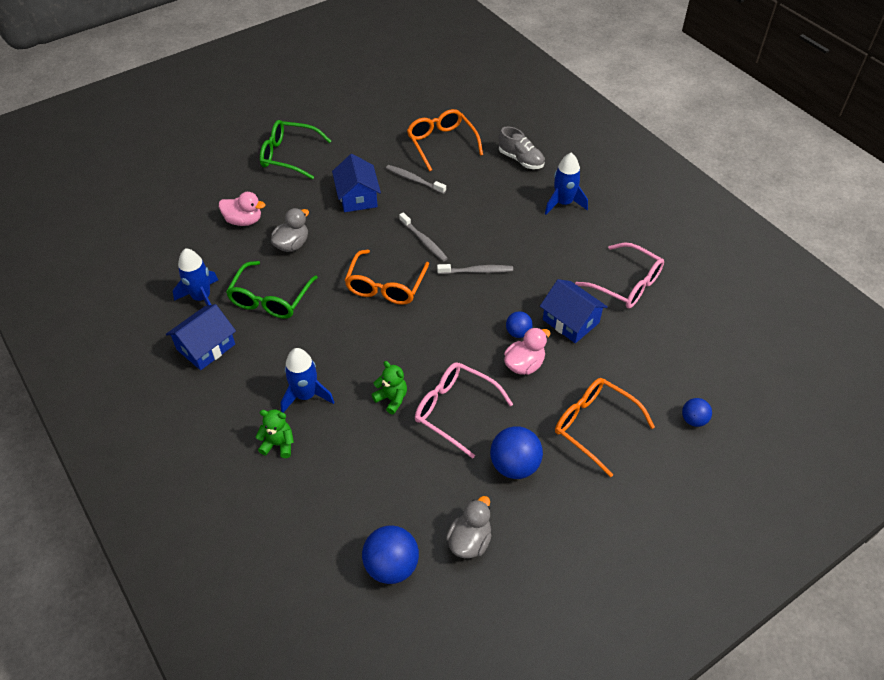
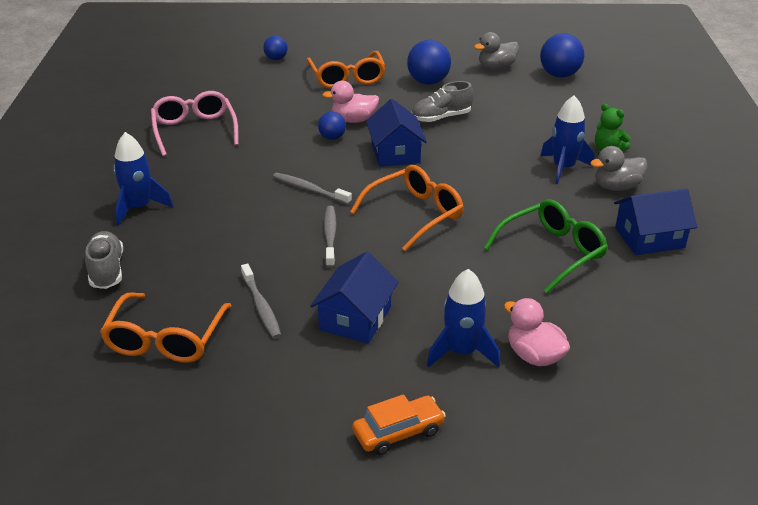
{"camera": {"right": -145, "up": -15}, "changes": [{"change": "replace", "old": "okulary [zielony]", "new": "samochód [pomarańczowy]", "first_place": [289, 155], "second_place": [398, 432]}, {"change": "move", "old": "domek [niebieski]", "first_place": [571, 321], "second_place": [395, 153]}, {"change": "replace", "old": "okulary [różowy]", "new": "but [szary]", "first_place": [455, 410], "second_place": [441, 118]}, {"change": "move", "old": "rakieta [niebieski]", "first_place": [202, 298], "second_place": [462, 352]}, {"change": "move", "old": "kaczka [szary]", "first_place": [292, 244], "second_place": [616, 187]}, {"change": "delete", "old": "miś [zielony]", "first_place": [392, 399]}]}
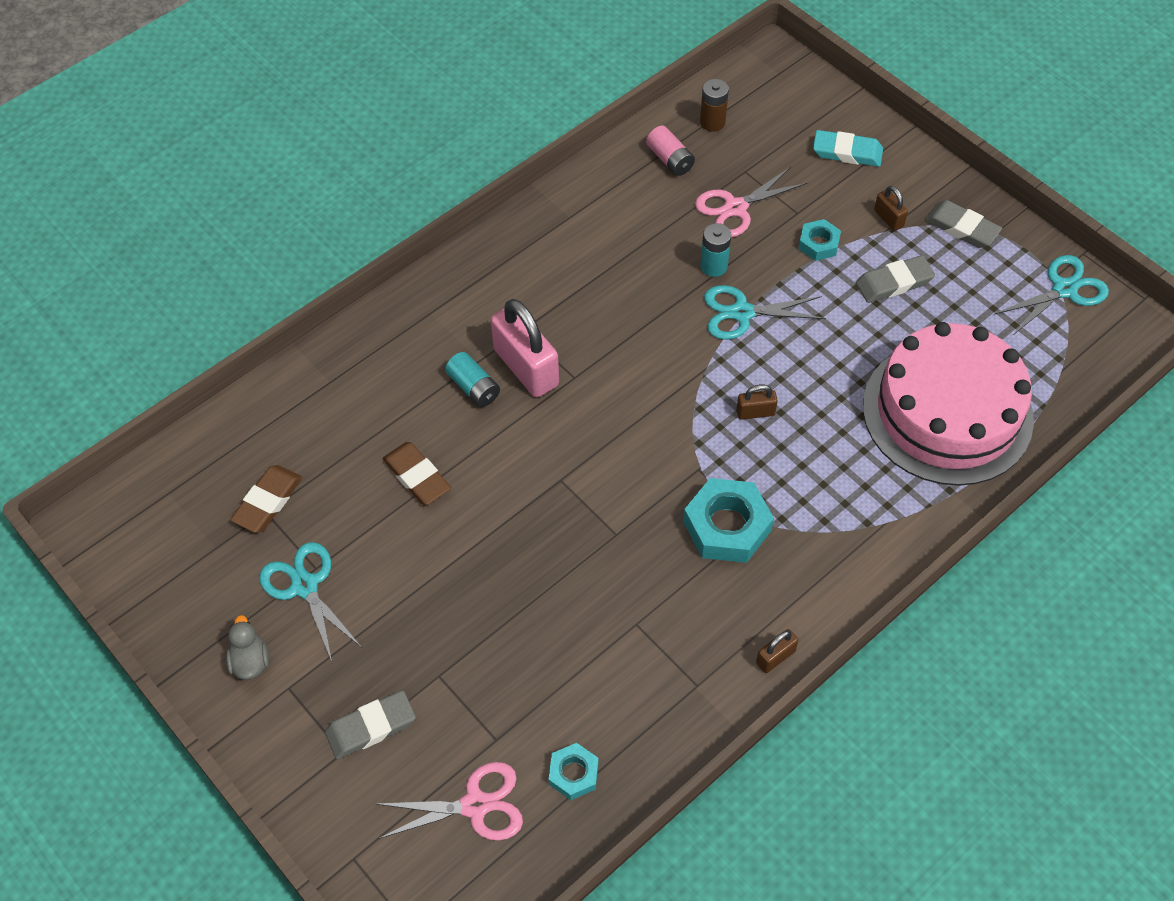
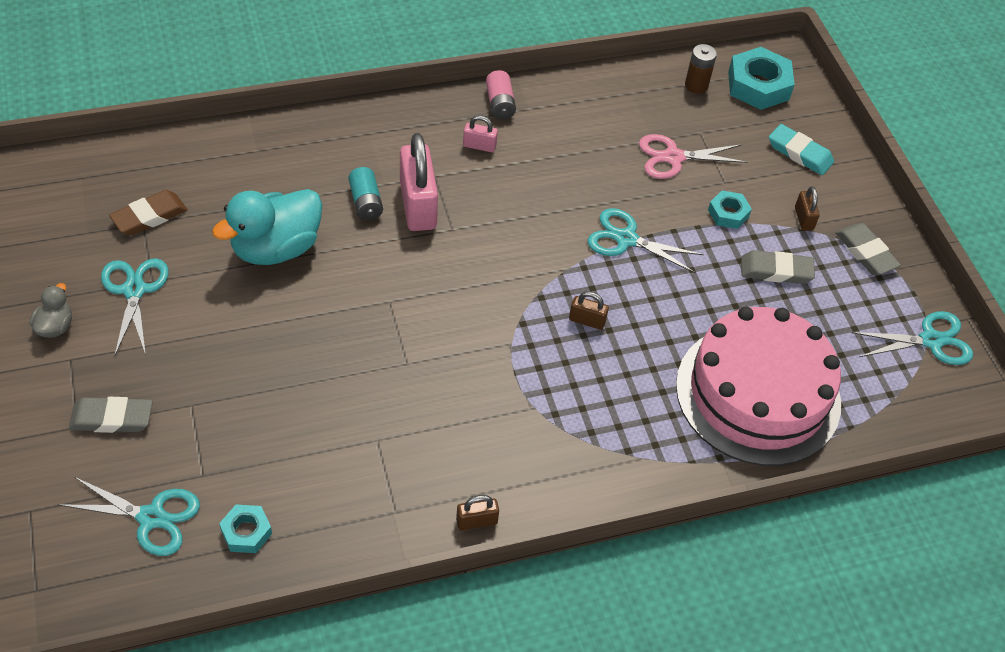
{"camera": {"right": 20, "up": -5}, "changes": [{"change": "recolor", "old": "nożyczki [różowy]", "new": "nożyczki [turkusowy]", "first_place": [475, 805], "second_place": [151, 517]}, {"change": "replace", "old": "gumka do mazania [brązowy]", "new": "kaczka [turkusowy]", "first_place": [417, 476], "second_place": [276, 248]}, {"change": "insert", "new": "kłódka [różowy]", "second_place": [479, 146]}, {"change": "move", "old": "bateria [różowy]", "first_place": [670, 159], "second_place": [500, 104]}, {"change": "move", "old": "nakrętka [turkusowy]", "first_place": [727, 526], "second_place": [758, 85]}, {"change": "delete", "old": "bateria [turkusowy]", "first_place": [714, 266]}]}
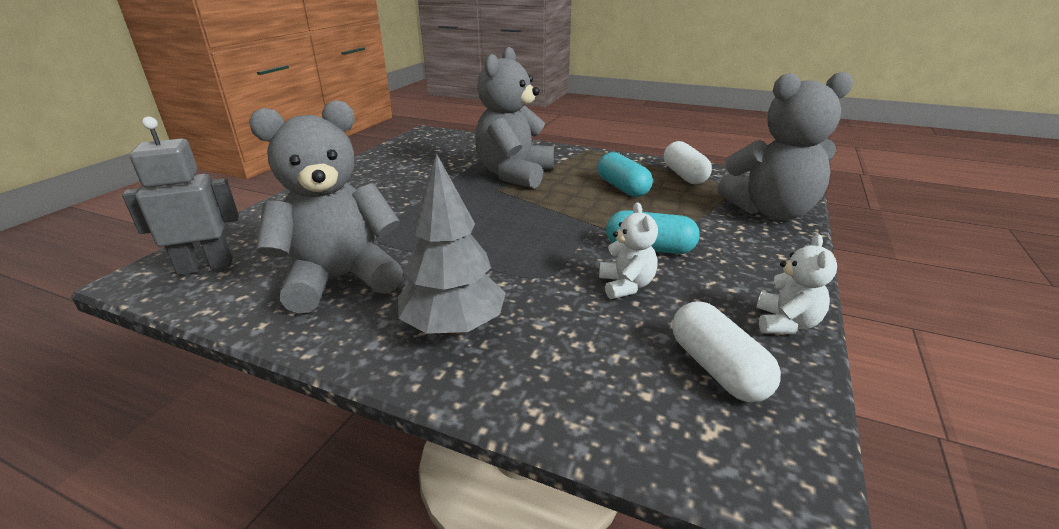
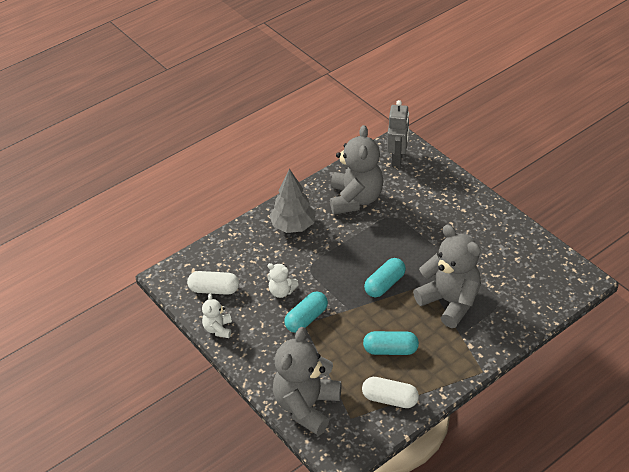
{"camera": {"right": 120, "up": 15}, "changes": [{"change": "rotate", "old": "miś [biały]", "first_place": [786, 323], "second_place": [218, 329], "degrees": 45}, {"change": "insert", "new": "kapsułka [turkusowy]", "second_place": [384, 284]}]}
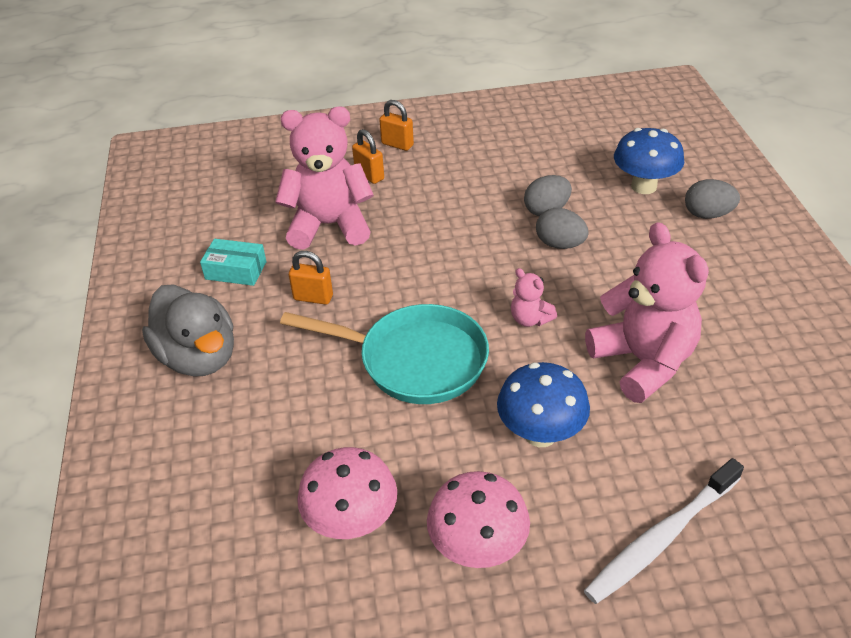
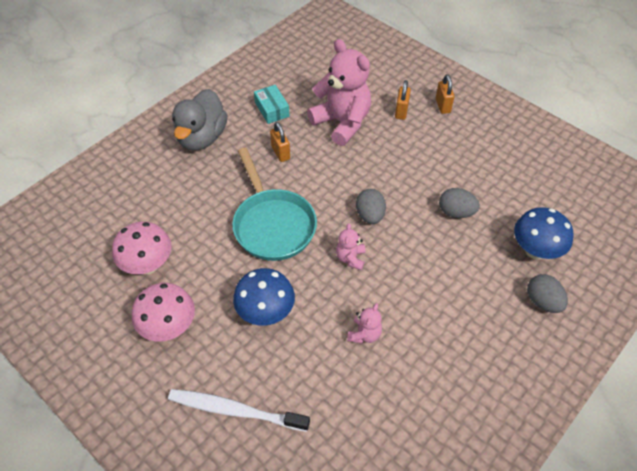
{"camera": {"right": 50, "up": 10}, "changes": [{"change": "resize", "old": "miś [różowy]", "first_place": [643, 362], "second_place": [364, 334], "factor": 0.45}, {"change": "move", "old": "jajko [szary]", "first_place": [560, 244], "second_place": [370, 215]}]}
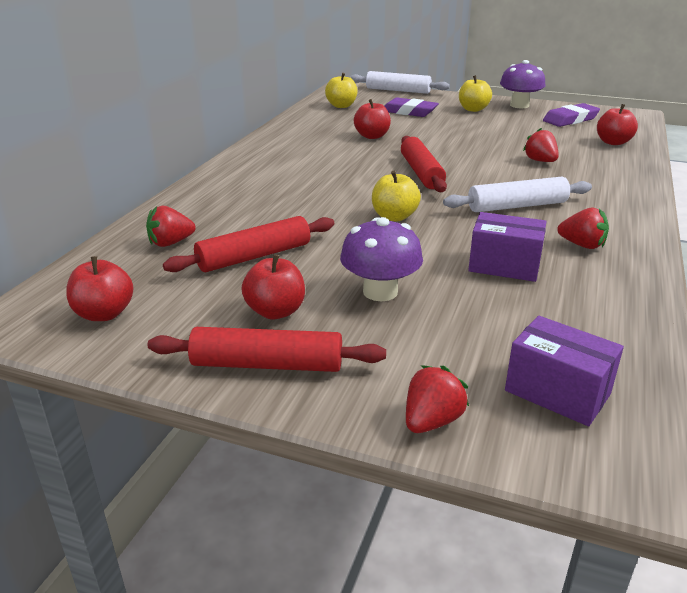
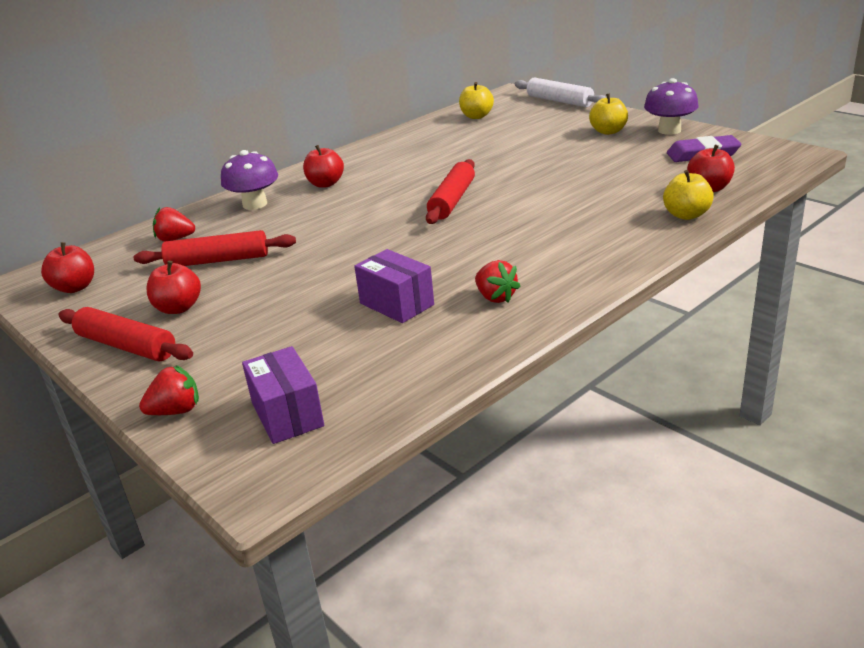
{"camera": {"right": 30, "up": 0}, "changes": [{"change": "move", "old": "grzyb [fioletowy]", "first_place": [380, 292], "second_place": [255, 204]}, {"change": "move", "old": "jabłko [czerwony]", "first_place": [372, 136], "second_place": [325, 184]}, {"change": "move", "old": "jabłko [żółty]", "first_place": [394, 217], "second_place": [686, 215]}, {"change": "delete", "old": "gumka do mazania [fioletowy]", "first_place": [409, 112]}, {"change": "delete", "old": "wałek do ciasta [biały]", "first_place": [517, 206]}, {"change": "delete", "old": "truskawka [czerwony]", "first_place": [540, 161]}]}
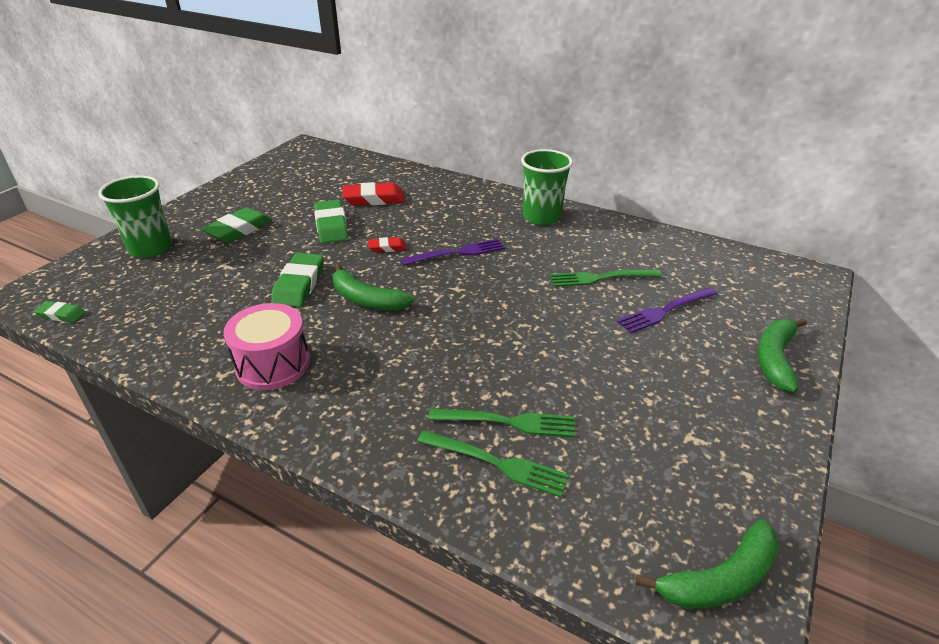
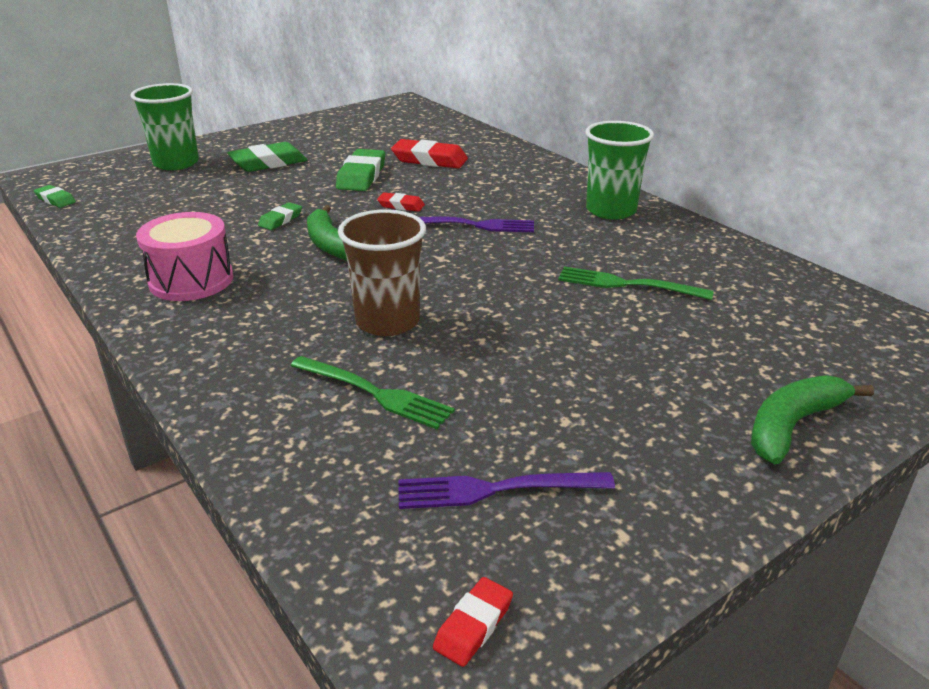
{"camera": {"right": 25, "up": -5}, "changes": [{"change": "resize", "old": "gumka do mazania [zielony]", "first_place": [299, 284], "second_place": [280, 220], "factor": 0.55}, {"change": "insert", "new": "szklanka [brązowy]", "second_place": [387, 321]}, {"change": "move", "old": "widelec [fioletowy]", "first_place": [665, 311], "second_place": [496, 490]}, {"change": "replace", "old": "banan [zielony]", "new": "gumka do mazania [czerwony]", "first_place": [720, 579], "second_place": [473, 625]}, {"change": "delete", "old": "widelec [zielony]", "first_place": [496, 463]}]}
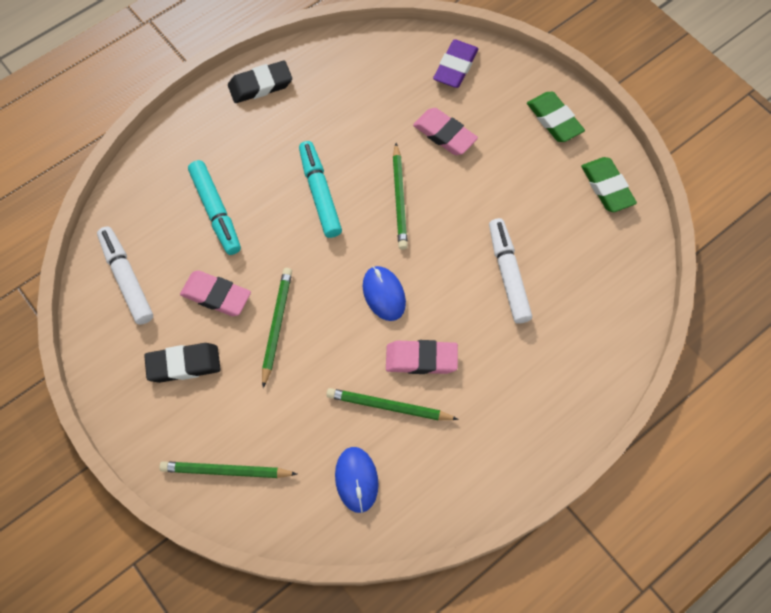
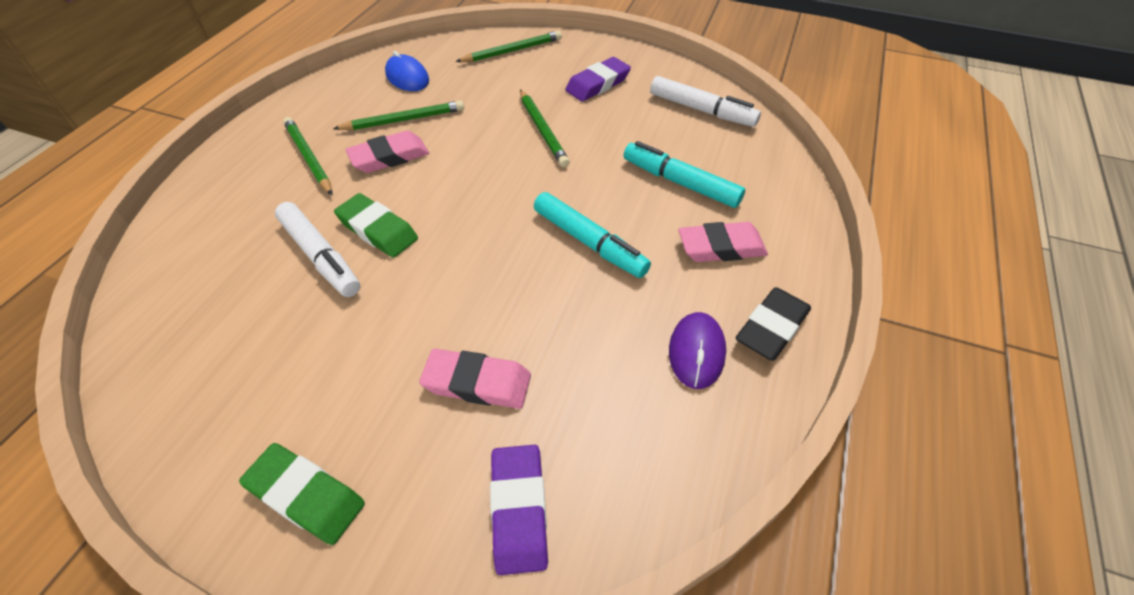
{"camera": {"right": 150, "up": -15}, "changes": [{"change": "move", "old": "ołówek [zielony]", "first_place": [399, 199], "second_place": [308, 158]}, {"change": "move", "old": "gumka do mazania [zielony]", "first_place": [607, 187], "second_place": [377, 230]}, {"change": "recolor", "old": "gumka do mazania [czarny]", "new": "gumka do mazania [fioletowy]", "first_place": [184, 365], "second_place": [597, 84]}, {"change": "insert", "new": "myszka [fioletowy]", "second_place": [696, 352]}, {"change": "move", "old": "gumka do mazania [różowy]", "first_place": [216, 295], "second_place": [721, 247]}, {"change": "delete", "old": "myszka [niebieski]", "first_place": [384, 294]}]}
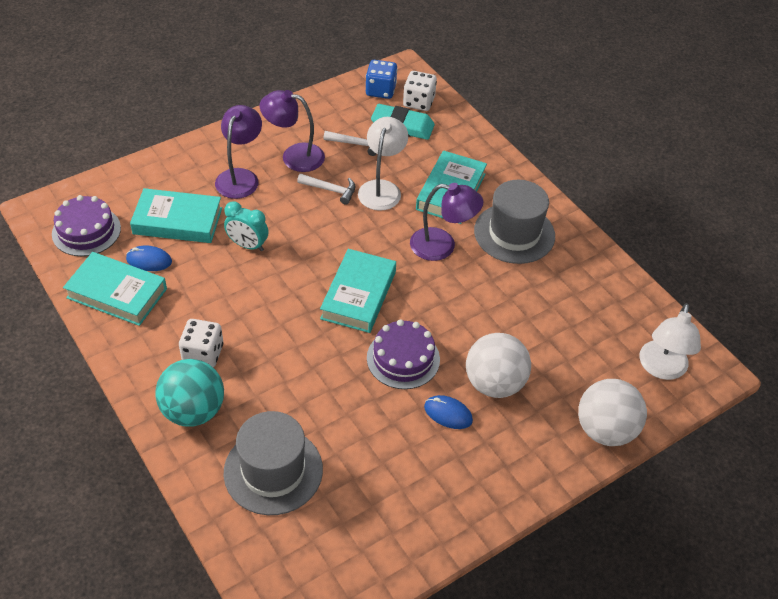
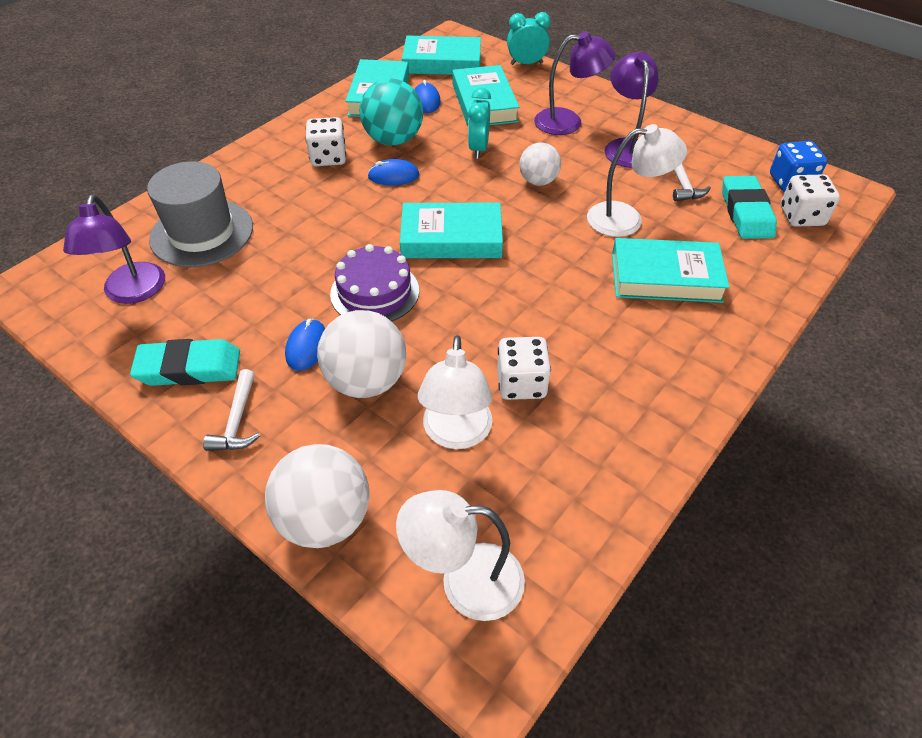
{"camera": {"right": 75, "up": 0}, "changes": [{"change": "move", "old": "lampka [fioletowy]", "first_place": [442, 246], "second_place": [132, 293]}, {"change": "insert", "new": "gumka do mazania [turkusowy]", "second_place": [189, 368]}, {"change": "move", "old": "młotek [biały]", "first_place": [330, 190], "second_place": [237, 421]}, {"change": "move", "old": "piłka [turkusowy]", "first_place": [193, 411], "second_place": [393, 140]}, {"change": "insert", "new": "myszka [niebieski]", "second_place": [393, 176]}, {"change": "replace", "old": "tort [fioletowy]", "new": "książka [turkusowy]", "first_place": [86, 231], "second_place": [442, 62]}, {"change": "insert", "new": "lampka [biały]", "second_place": [456, 434]}, {"change": "insert", "new": "kostka do gry [biały]", "second_place": [521, 383]}, {"change": "insert", "new": "budzik [turkusowy]", "second_place": [526, 63]}, {"change": "insert", "new": "piłka [biały]", "second_place": [538, 181]}, {"change": "delete", "old": "kapelusz [szary]", "first_place": [514, 233]}]}
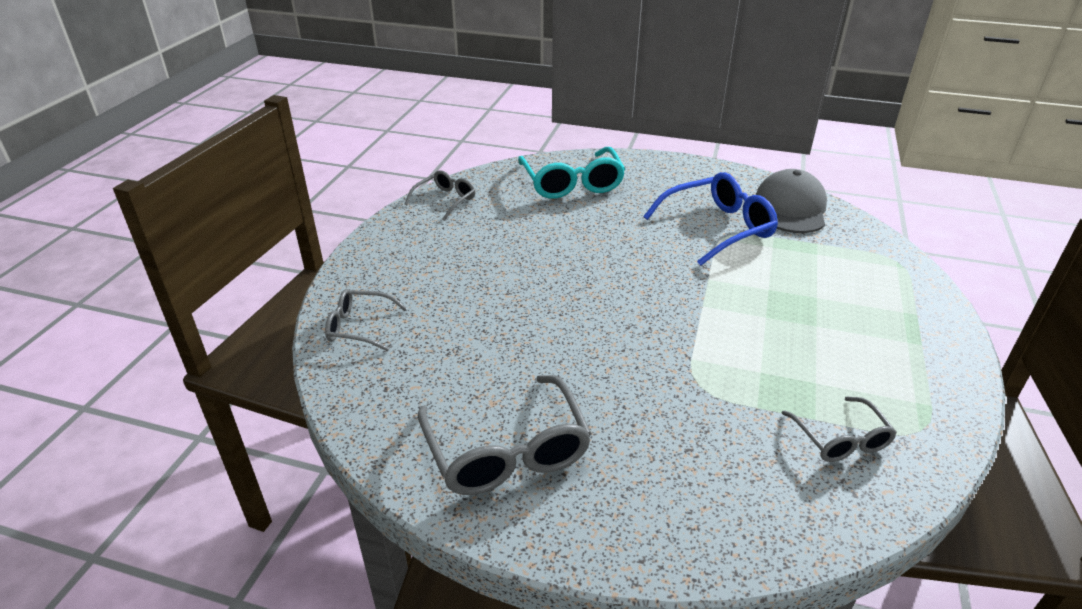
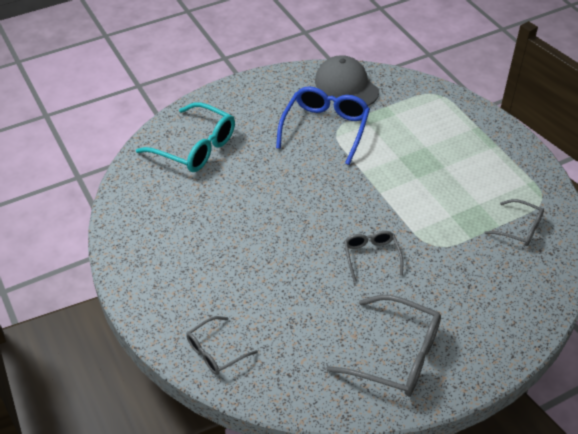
{"camera": {"right": -45, "up": 10}, "changes": [{"change": "move", "old": "okulary [szary]", "first_place": [445, 200], "second_place": [371, 256]}]}
